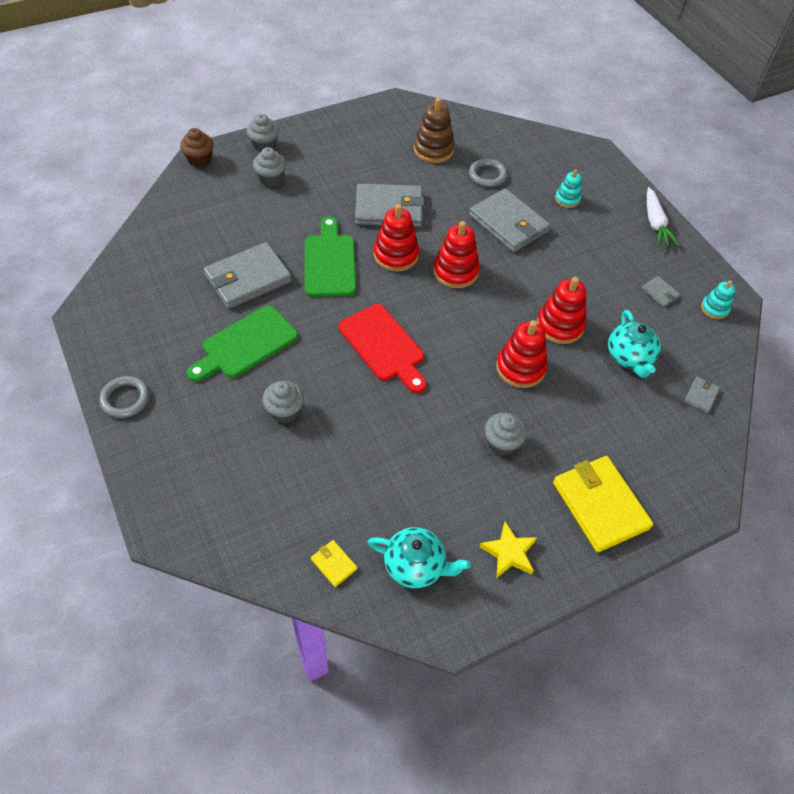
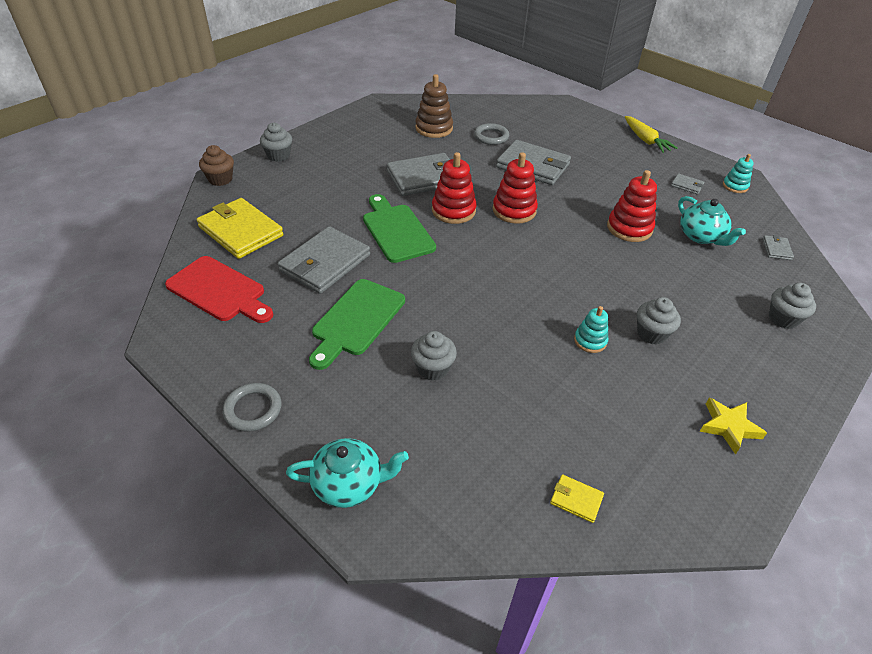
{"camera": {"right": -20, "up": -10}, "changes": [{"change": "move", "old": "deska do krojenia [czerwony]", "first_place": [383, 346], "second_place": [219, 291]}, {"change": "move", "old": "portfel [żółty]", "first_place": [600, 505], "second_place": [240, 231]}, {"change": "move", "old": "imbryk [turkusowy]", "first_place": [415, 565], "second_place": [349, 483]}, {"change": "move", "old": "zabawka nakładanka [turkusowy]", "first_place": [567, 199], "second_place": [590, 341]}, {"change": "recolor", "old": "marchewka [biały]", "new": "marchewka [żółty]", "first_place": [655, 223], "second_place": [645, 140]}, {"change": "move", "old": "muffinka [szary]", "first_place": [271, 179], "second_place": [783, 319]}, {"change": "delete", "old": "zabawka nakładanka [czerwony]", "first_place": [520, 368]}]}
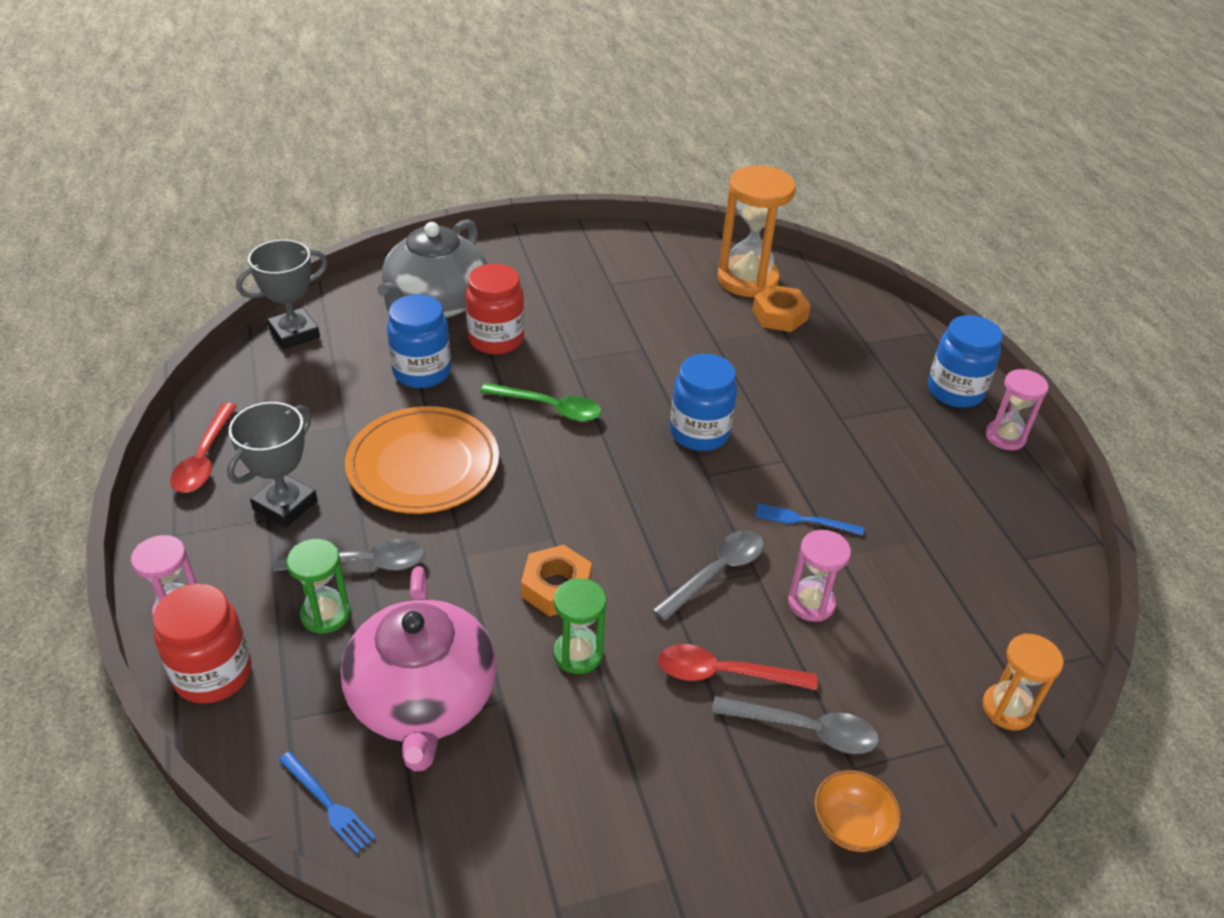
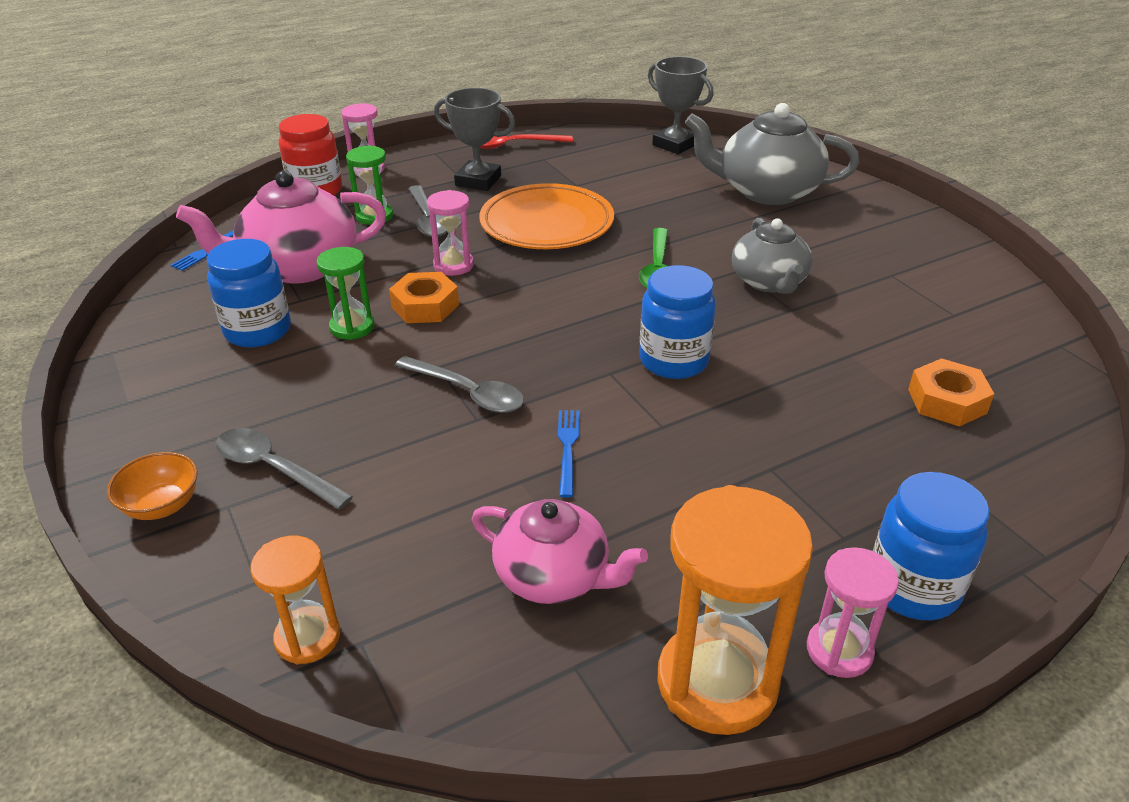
{"camera": {"right": 80, "up": -5}, "changes": [{"change": "move", "old": "słoik [niebieski]", "first_place": [422, 372], "second_place": [258, 331]}, {"change": "rotate", "old": "łyżka [szary]", "first_place": [806, 730], "second_place": [274, 468], "degrees": 120}, {"change": "move", "old": "klepsydra [różowy]", "first_place": [811, 603], "second_place": [453, 265]}, {"change": "insert", "new": "imbryk [różowy]", "second_place": [554, 576]}, {"change": "move", "old": "klepsydra [pomarańczowy]", "first_place": [747, 280], "second_place": [717, 682]}, {"change": "insert", "new": "imbryk [szary]", "second_place": [769, 282]}, {"change": "delete", "old": "słoik [czerwony]", "first_place": [496, 339]}, {"change": "delete", "old": "łyżka [czerwony]", "first_place": [723, 673]}]}
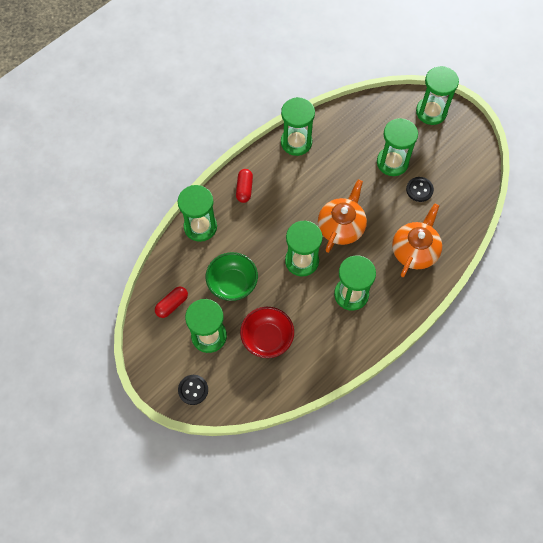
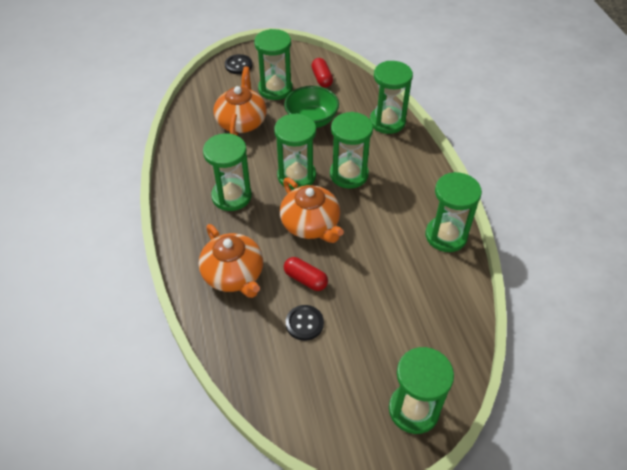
{"camera": {"right": 120, "up": -15}, "changes": [{"change": "replace", "old": "miska [czerwony]", "new": "imbryk [pomarańczowy]", "first_place": [267, 338], "second_place": [241, 121]}, {"change": "move", "old": "kapsułka [czerwony]", "first_place": [244, 189], "second_place": [305, 279]}, {"change": "move", "old": "klepsydra [zielony]", "first_place": [392, 162], "second_place": [349, 174]}]}
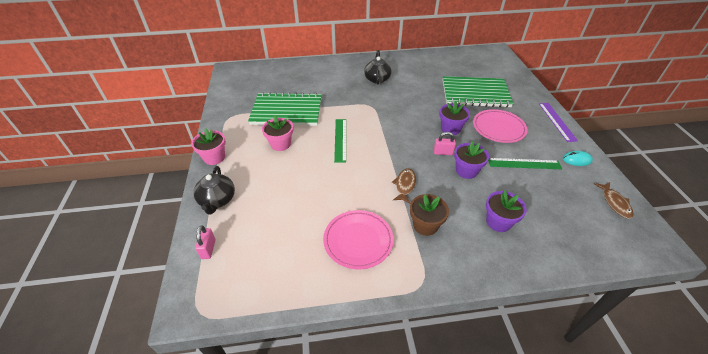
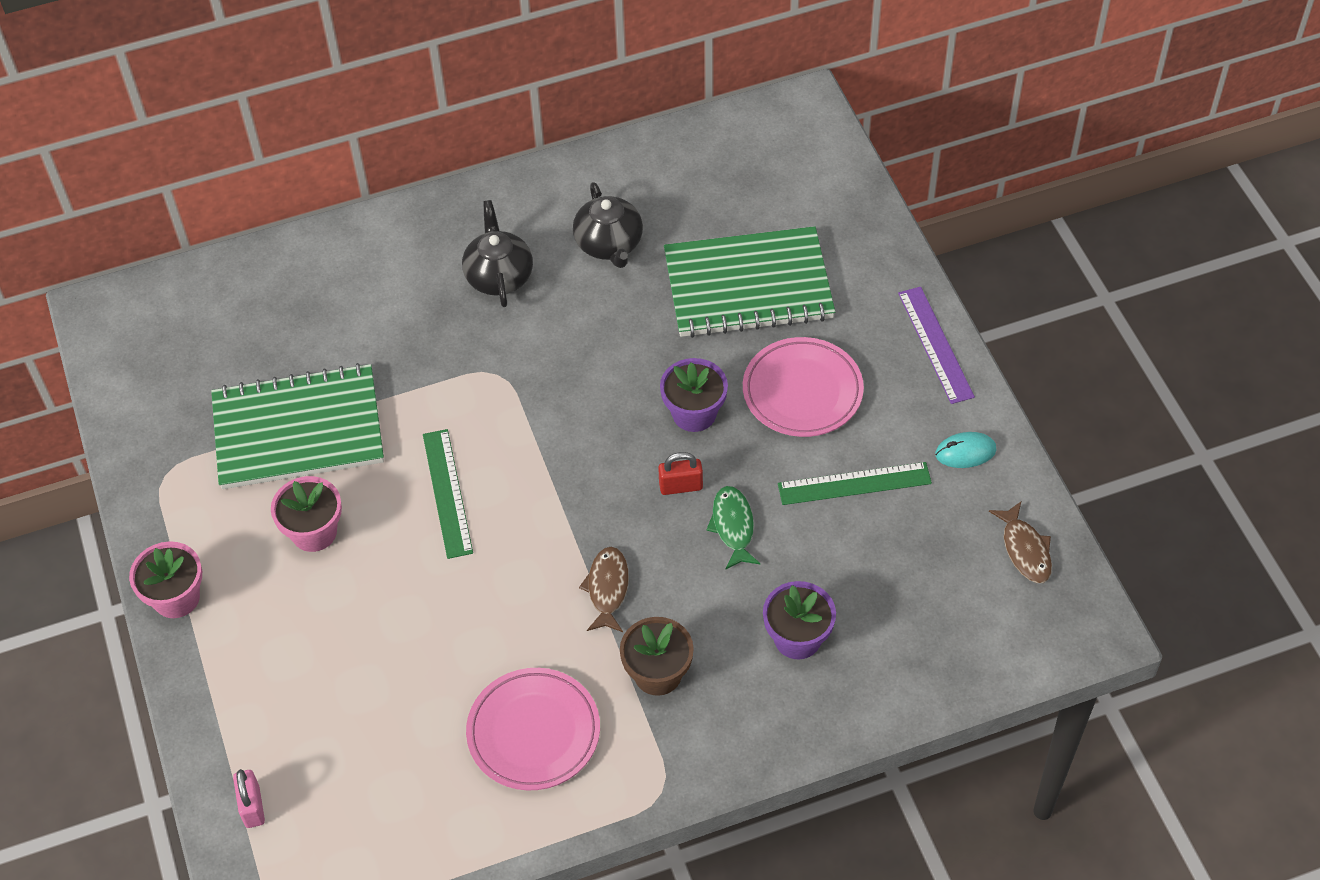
{"camera": {"right": -10, "up": 10}, "changes": [{"change": "move", "old": "imbryk [czarny]", "first_place": [217, 200], "second_place": [609, 244]}, {"change": "recolor", "old": "kłódka [różowy]", "new": "kłódka [czerwony]", "first_place": [443, 152], "second_place": [681, 486]}, {"change": "replace", "old": "doniczka [fioletowy]", "new": "ryba [zielony]", "first_place": [466, 171], "second_place": [733, 526]}]}
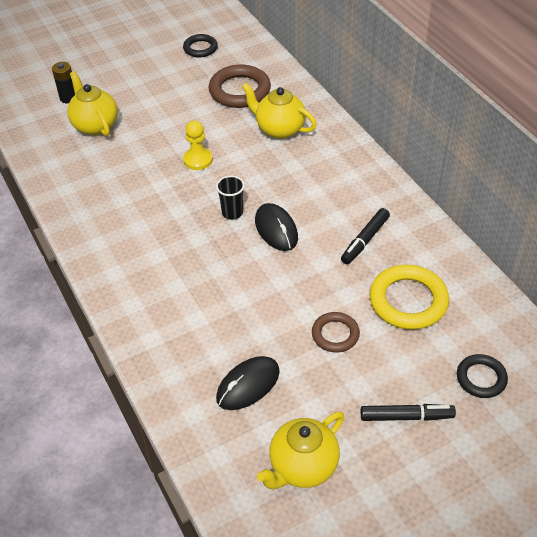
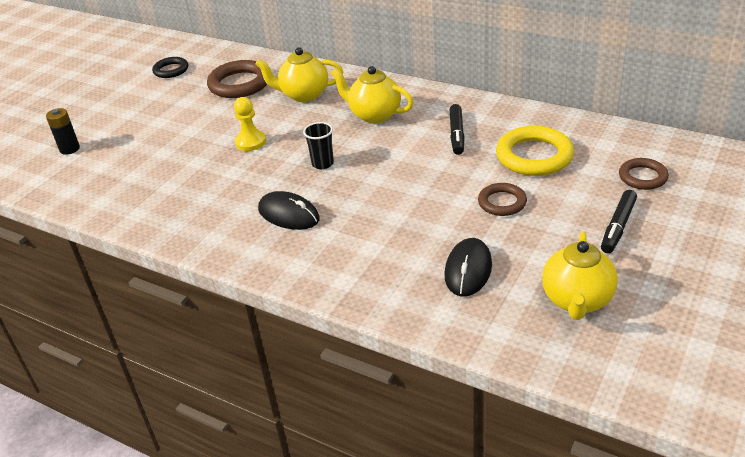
{"camera": {"right": -30, "up": -10}, "changes": [{"change": "move", "old": "myszka [czarny]", "first_place": [276, 229], "second_place": [288, 214]}, {"change": "move", "old": "imbryk [żółty]", "first_place": [95, 125], "second_place": [374, 115]}, {"change": "rotate", "old": "flamaster [czarny]", "first_place": [406, 417], "second_place": [618, 227], "degrees": 150}, {"change": "recolor", "old": "pierścień [czarny]", "new": "pierścień [brązowy]", "first_place": [481, 378], "second_place": [642, 177]}]}
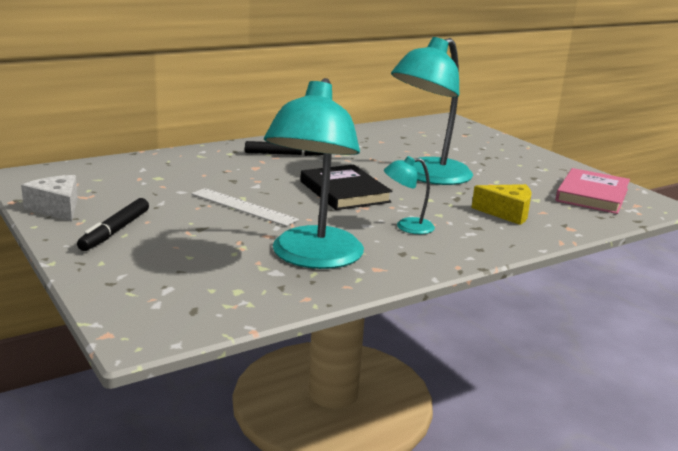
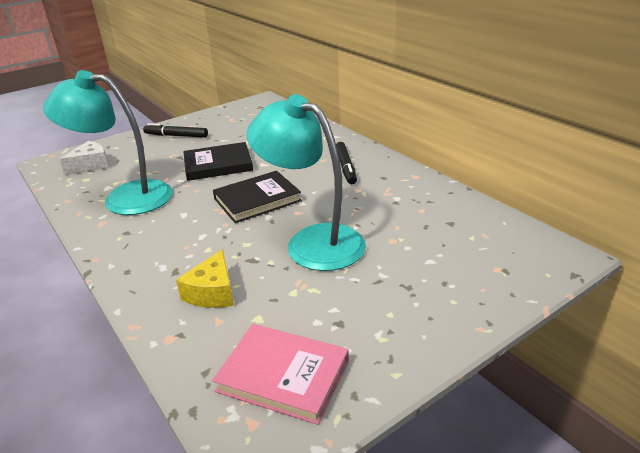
{"camera": {"right": 90, "up": 10}, "changes": [{"change": "move", "old": "ser [biały]", "first_place": [57, 208], "second_place": [91, 165]}, {"change": "replace", "old": "linijka [biały]", "new": "książka [czarny]", "first_place": [243, 207], "second_place": [218, 165]}, {"change": "delete", "old": "lampka [turkusowy]", "first_place": [407, 227]}]}
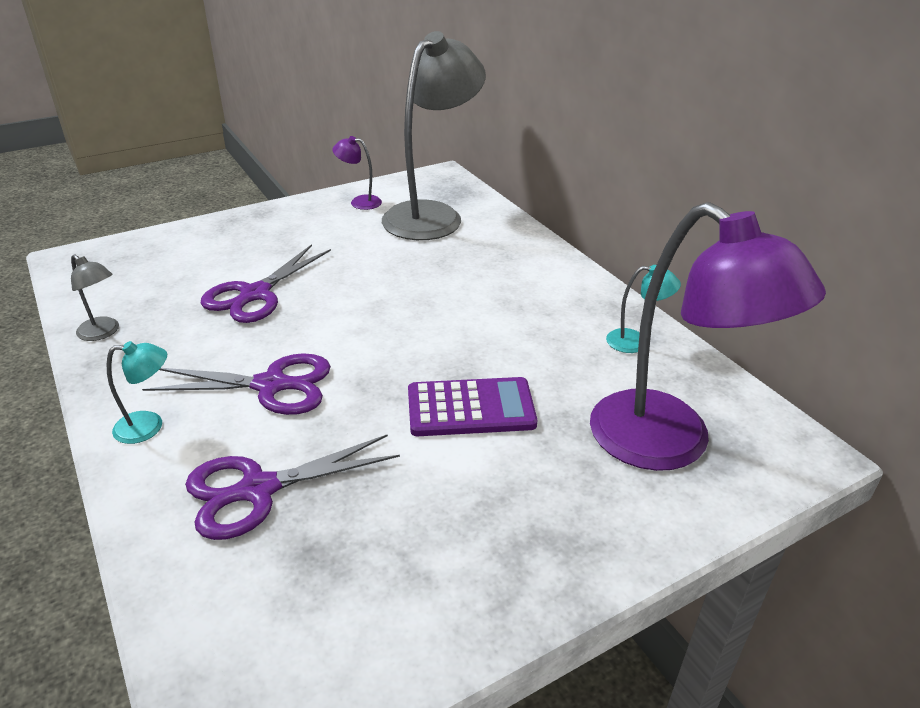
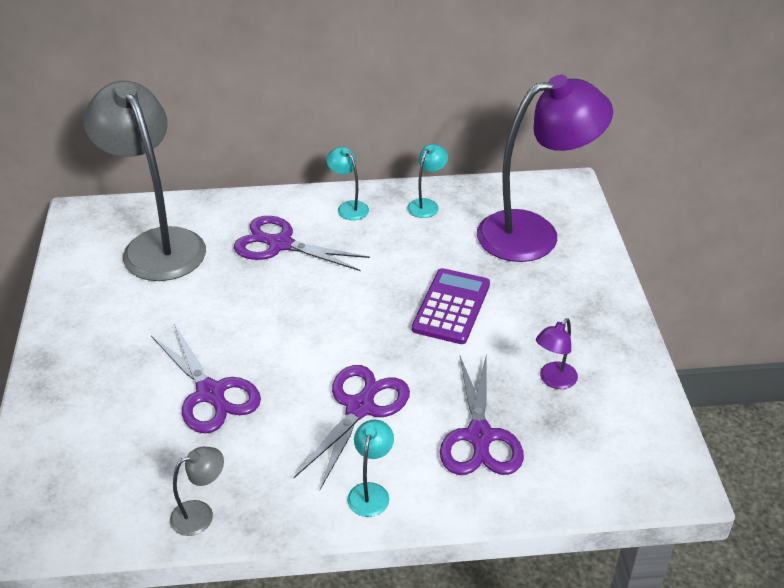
{"camera": {"right": -65, "up": 5}, "changes": [{"change": "insert", "new": "nożyczki [fioletowy]", "second_place": [280, 244]}, {"change": "insert", "new": "lampka [turkusowy]", "second_place": [348, 207]}, {"change": "move", "old": "lampka [fioletowy]", "first_place": [359, 202], "second_place": [553, 380]}]}
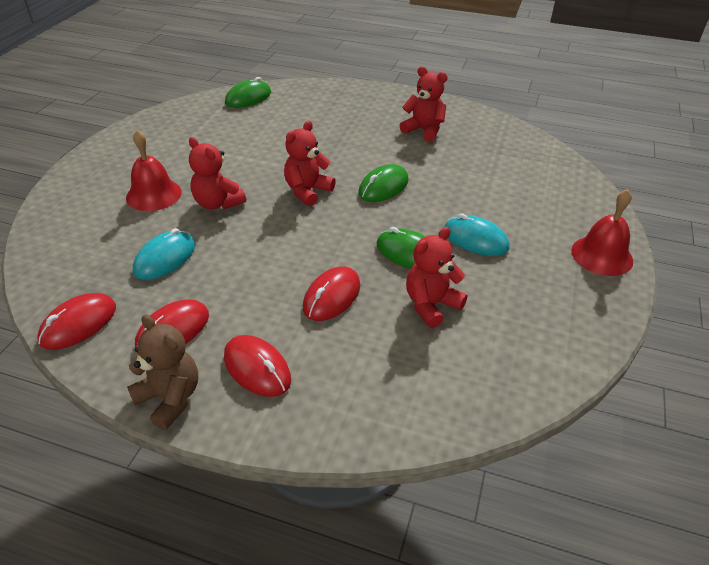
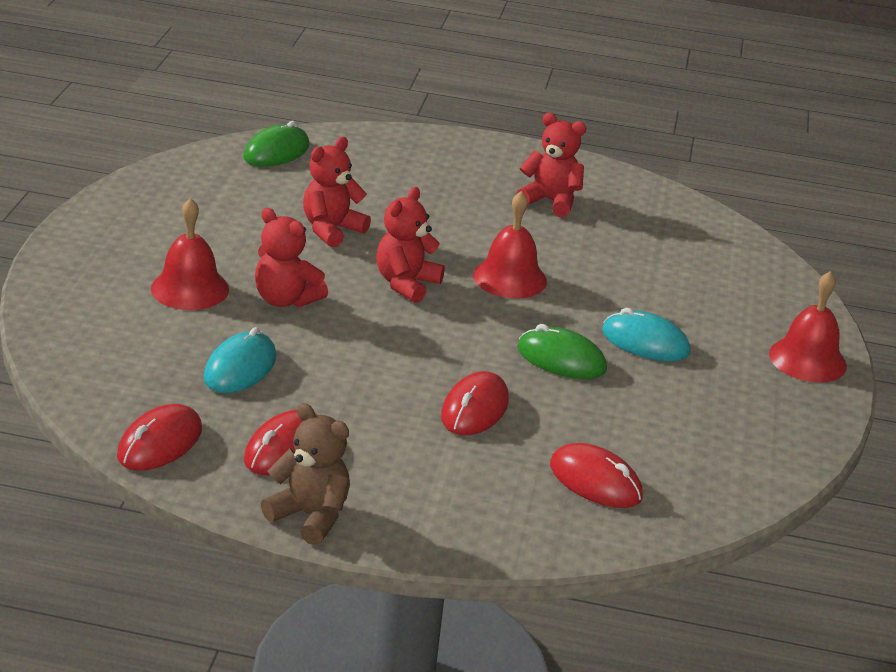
{"camera": {"right": -10, "up": -10}, "changes": [{"change": "move", "old": "miś [czerwony]", "first_place": [431, 305], "second_place": [331, 230]}, {"change": "replace", "old": "myszka [zielony]", "new": "dzwonek [czerwony]", "first_place": [383, 187], "second_place": [510, 278]}, {"change": "move", "old": "myszka [czerwony]", "first_place": [257, 368], "second_place": [595, 481]}]}
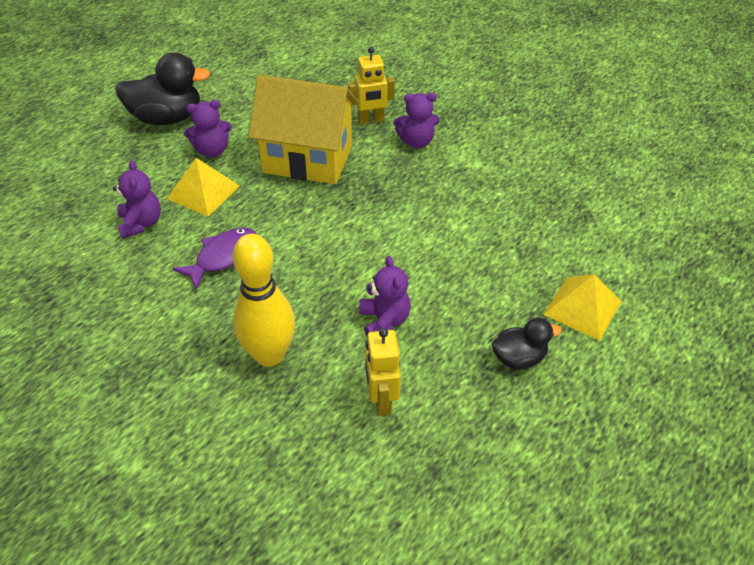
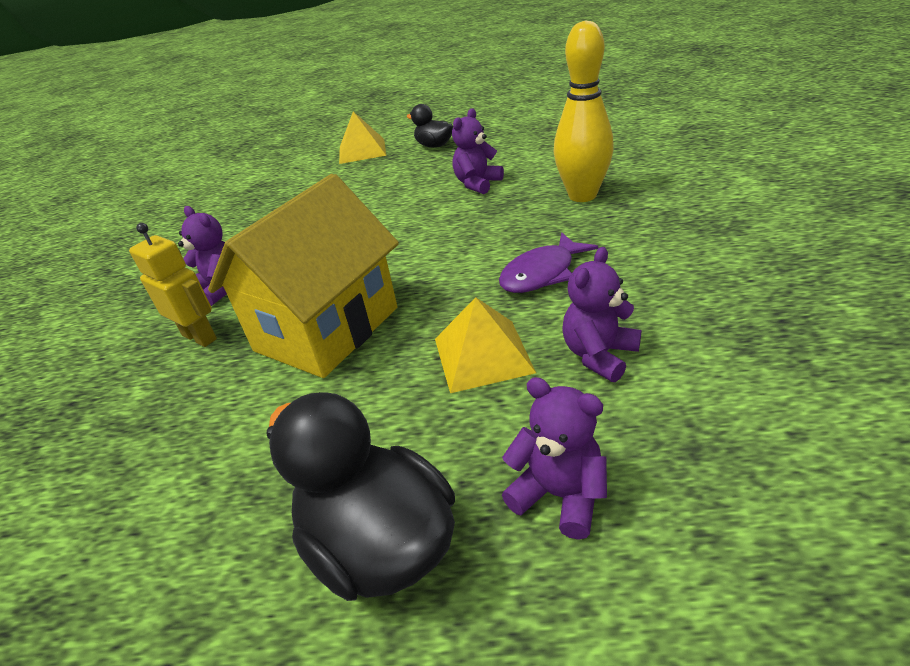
{"camera": {"right": -125, "up": -10}, "changes": [{"change": "rotate", "old": "domek [żółty]", "first_place": [307, 159], "second_place": [327, 329], "degrees": 60}, {"change": "rotate", "old": "ryba [fioletowy]", "first_place": [223, 257], "second_place": [542, 273], "degrees": -45}, {"change": "move", "old": "miś [fioletowy]", "first_place": [212, 150], "second_place": [559, 495]}, {"change": "delete", "old": "robot [żółty]", "first_place": [381, 400]}]}
